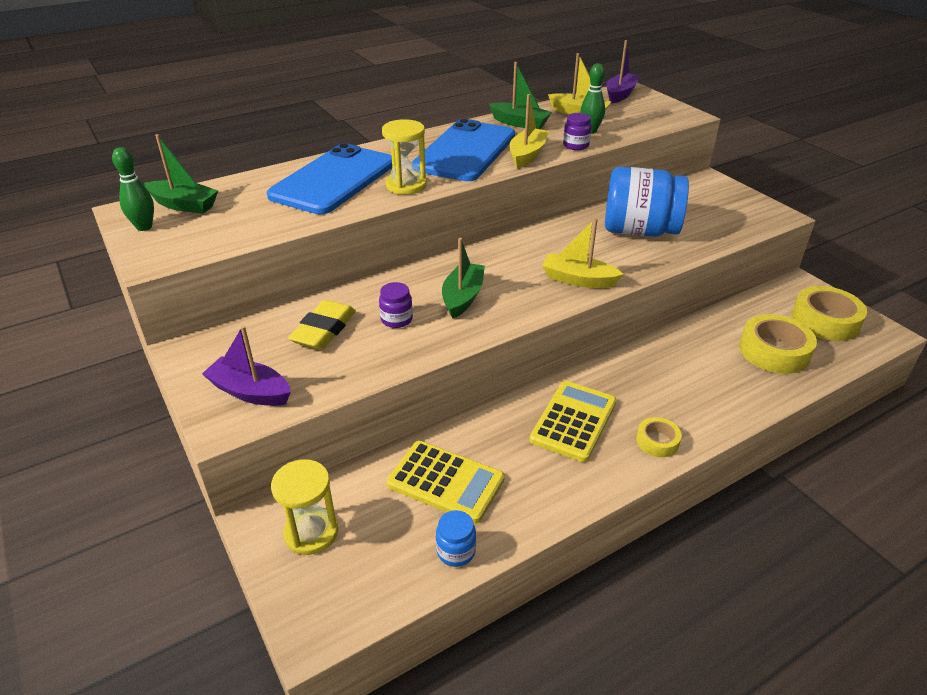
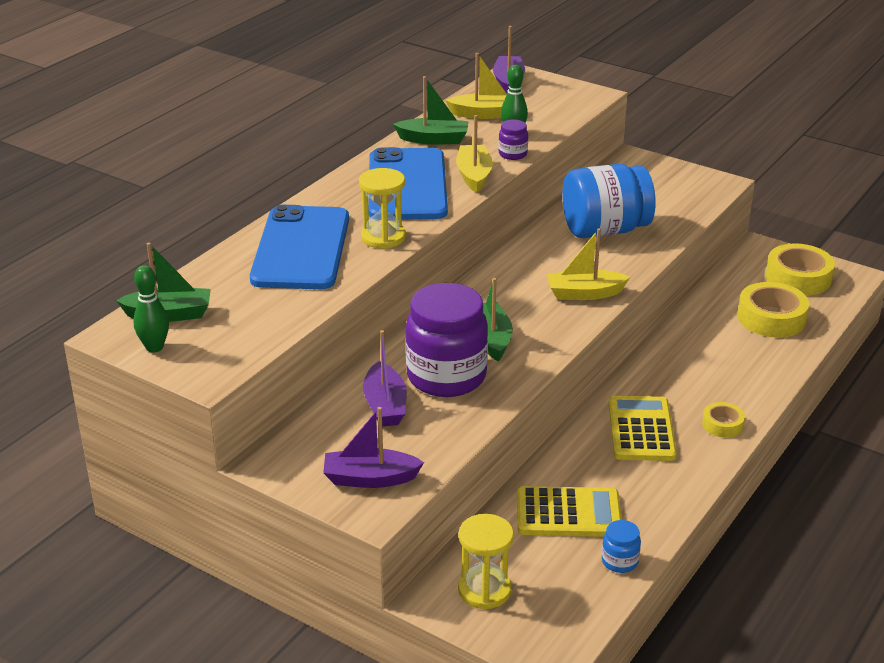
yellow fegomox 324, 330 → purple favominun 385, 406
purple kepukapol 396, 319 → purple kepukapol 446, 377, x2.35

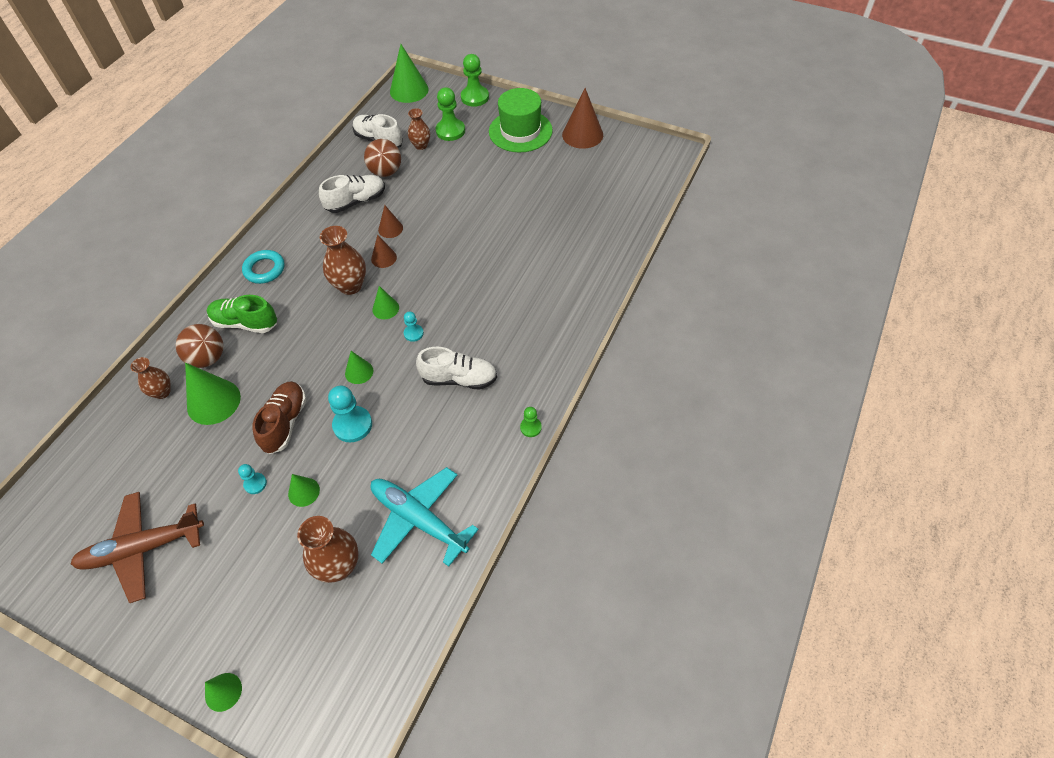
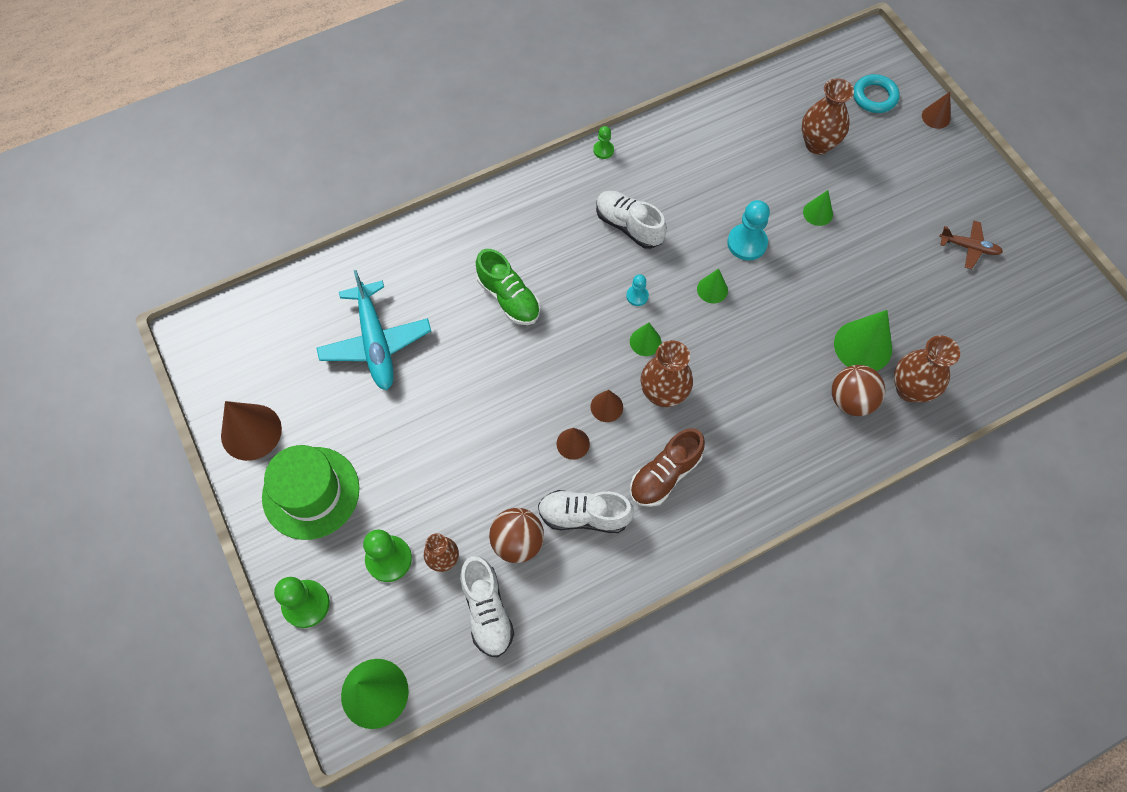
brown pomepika 142, 549 → brown pomepika 969, 247, x0.53
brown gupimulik 162, 392 → brown gupimulik 910, 389, x1.59
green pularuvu 223, 692 → brown pularuvu 936, 117
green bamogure 245, 323 → green bamogure 509, 298, relocated
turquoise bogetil 255, 484 → -
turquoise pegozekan 264, 269 → turquoise pegozekan 874, 97, relocated
brown bamogure 285, 423 → brown bamogure 665, 475, relocated
turquoise pomepika 418, 519 → turquoise pomepika 376, 343, relocated

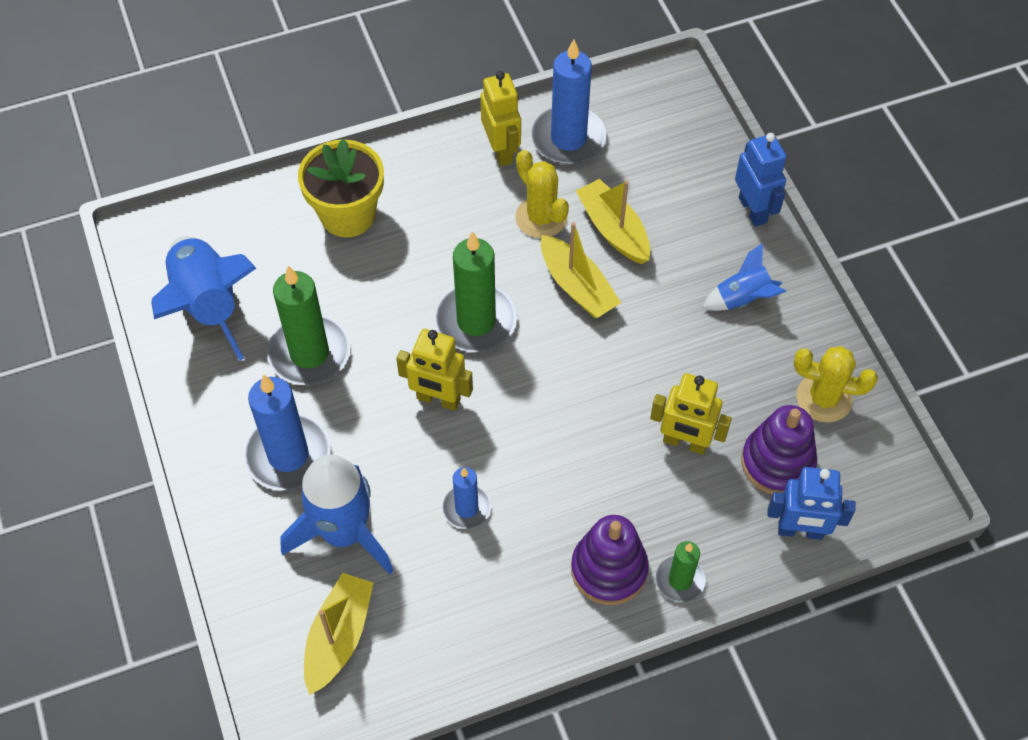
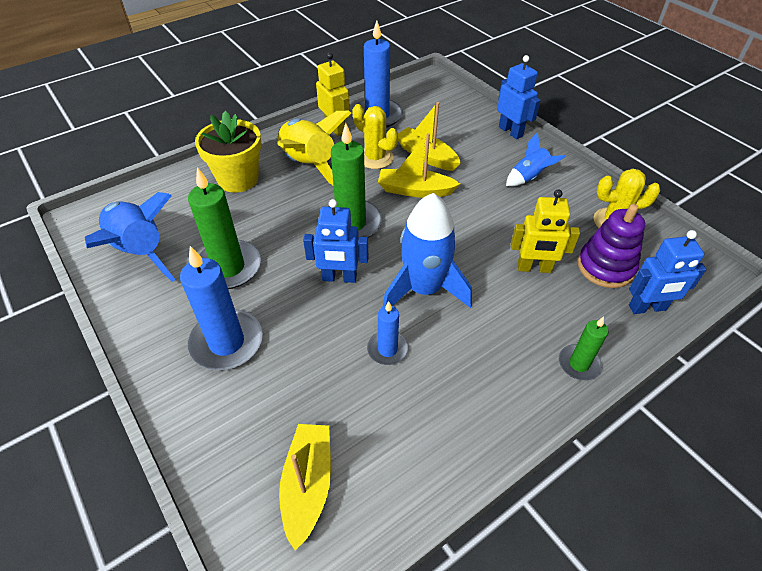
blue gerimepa 344, 533 → blue gerimepa 424, 289, relocated
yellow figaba 438, 399 → blue figaba 339, 278
yellow favominun 577, 286 → yellow favominun 415, 190, 150 degrees clockwise
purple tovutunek 609, 569 → -
- → yellow gerimepa 308, 165

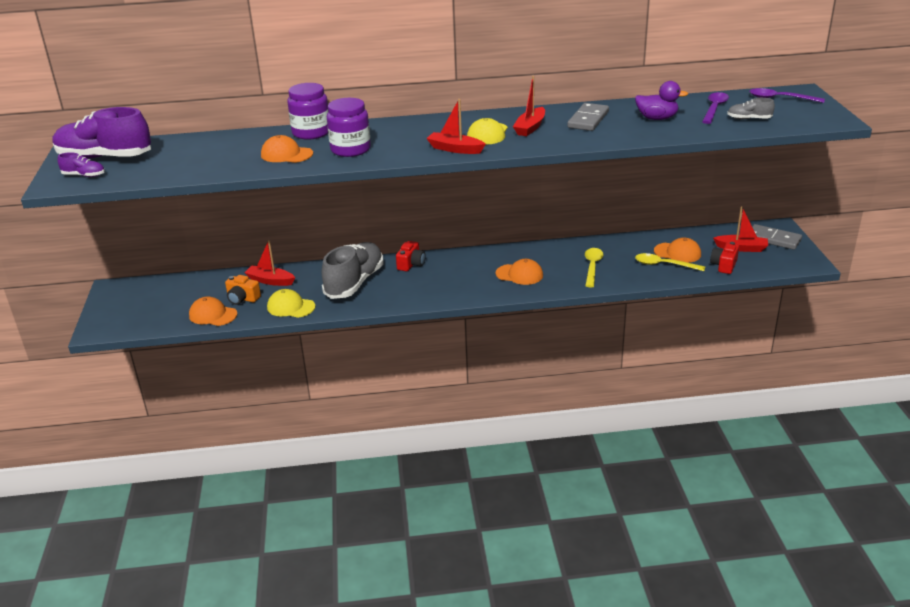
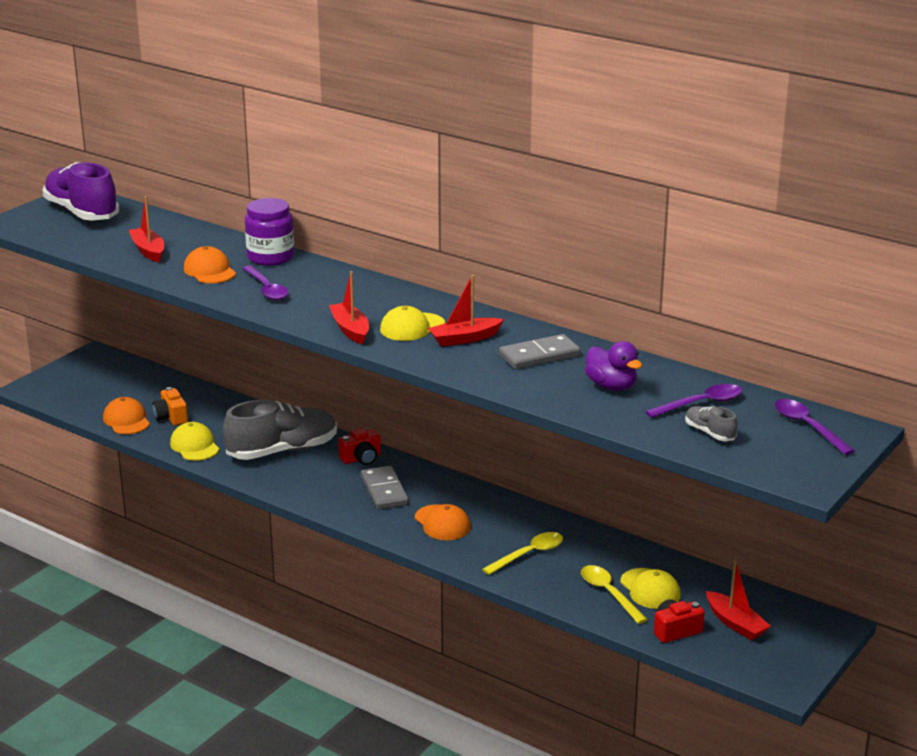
purple bamogure 84, 175 → -
red favominun 270, 281 → red favominun 148, 251, relocated
purple kepukapol 350, 149 → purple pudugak 266, 289
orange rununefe 677, 253 → yellow rununefe 650, 589
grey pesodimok 773, 239 → grey pesodimok 384, 491, relocated

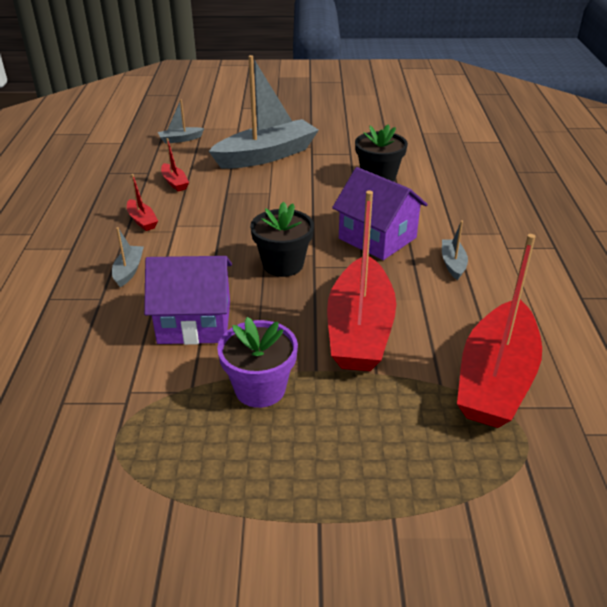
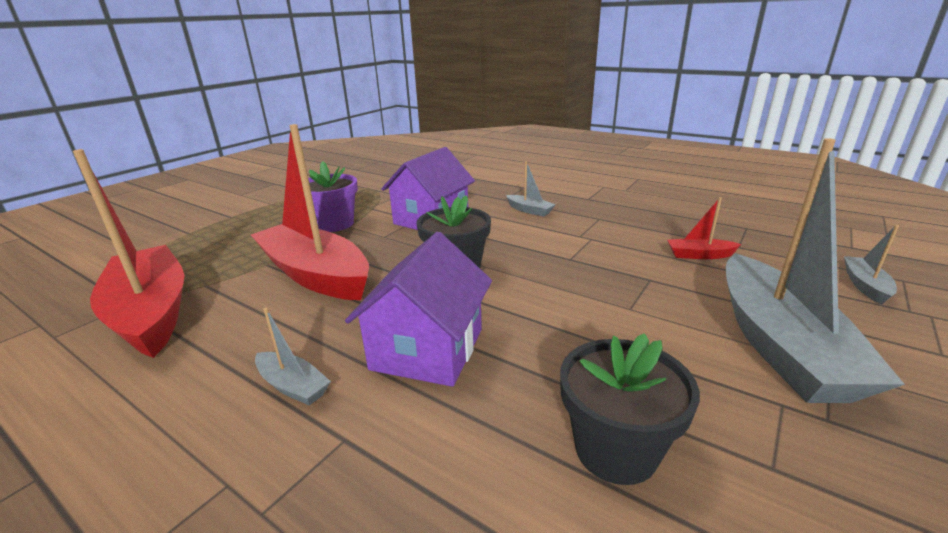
red favominun 142, 221 → -
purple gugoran 377, 238 → purple gugoran 427, 349, 60 degrees counterclockwise

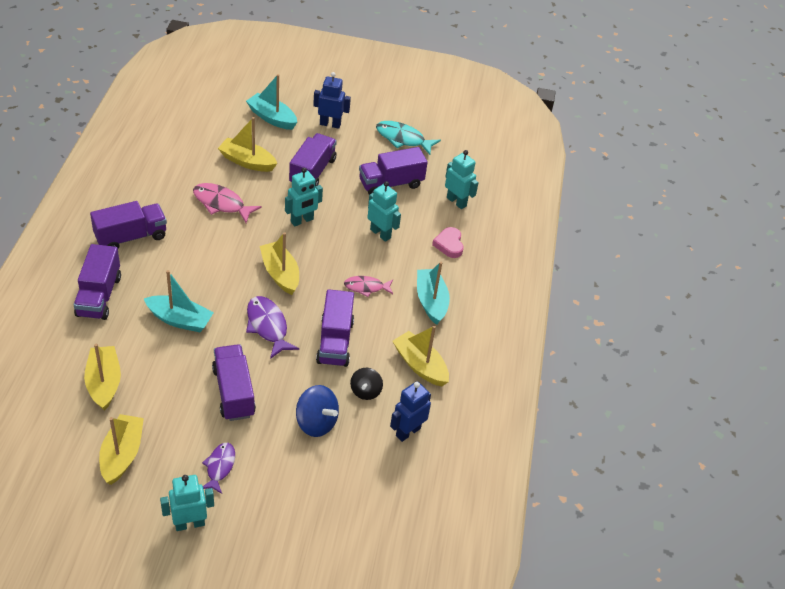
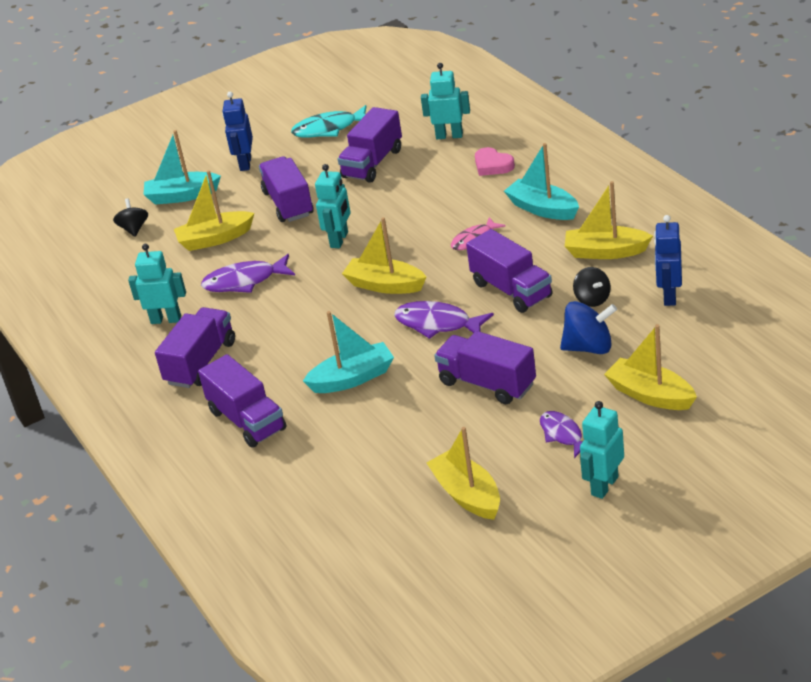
yellow favominun 104, 383 → yellow favominun 650, 395, relocated
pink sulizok 221, 204 → purple sulizok 244, 281
blue figaba 330, 124 → blue figaba 245, 163, 60 degrees counterclockwise
turquoise figaba 380, 233 → turquoise figaba 166, 319, relocated
- → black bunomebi 134, 229

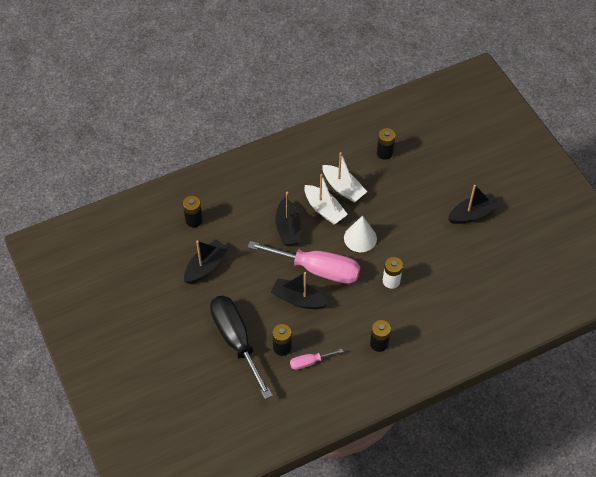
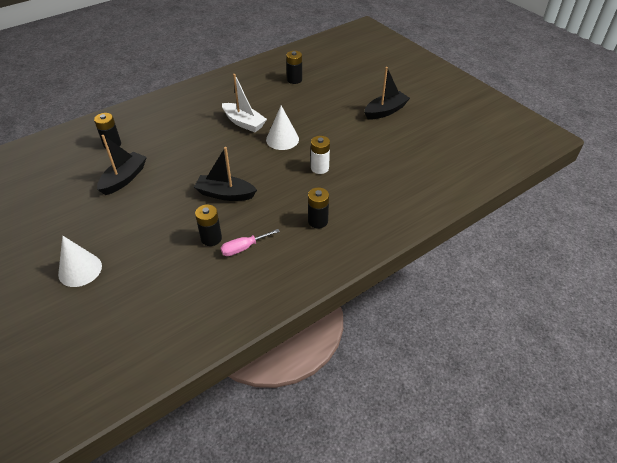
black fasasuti 236, 340 → -
pink fasasuti 317, 269 → -
black favominun 288, 228 → -
white favominun 343, 188 → -
- → white pularuvu 80, 270

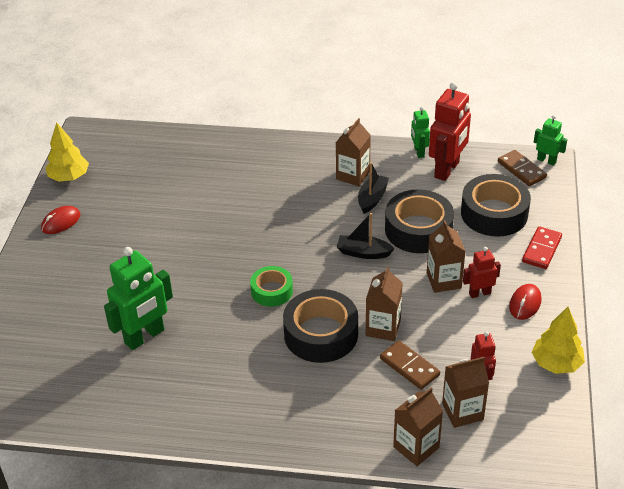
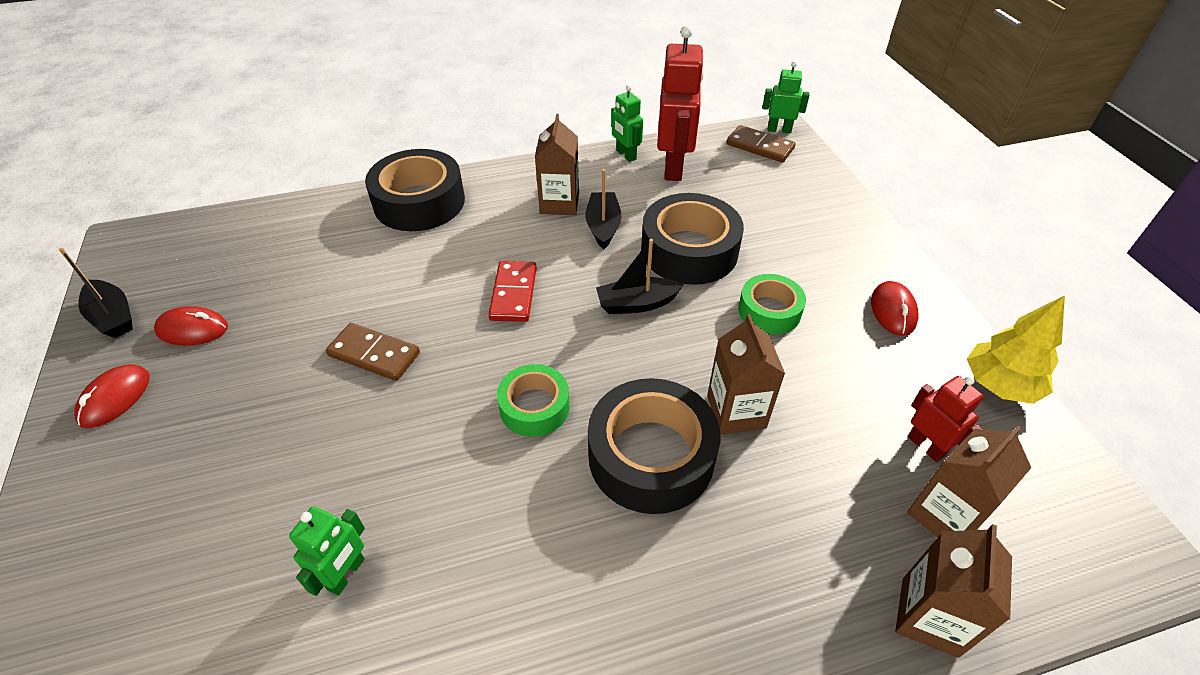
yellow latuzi 69, 177 → black favominun 113, 317
green figaba 144, 337 → green figaba 346, 574, x0.54
brown pesodimok 409, 367 → brown pesodimok 374, 354, relocated
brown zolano 443, 280 → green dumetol 769, 311
black dumetol 494, 213 → black dumetol 419, 202, relocated
red figaba 479, 293 → -
red pesodimok 541, 249 → red pesodimok 513, 294, relocated
- → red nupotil 193, 329

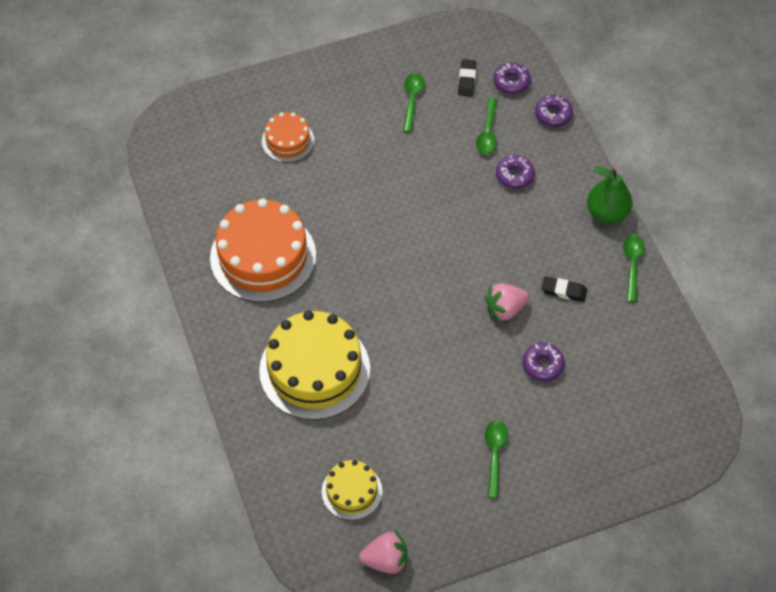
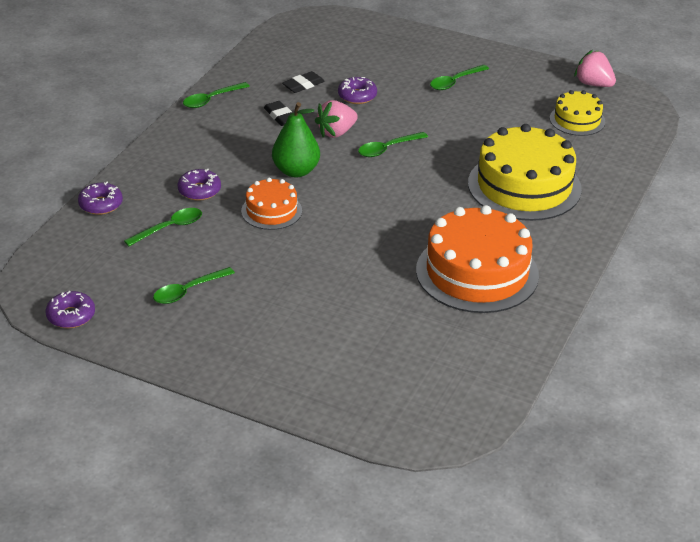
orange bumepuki 288, 141 → orange bumepuki 271, 211, relocated
black fegomox 467, 80 → black fegomox 303, 85, relocated
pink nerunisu 505, 309 → pink nerunisu 336, 132, 120 degrees clockwise
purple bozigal 511, 82 → purple bozigal 71, 316, relocated
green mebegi 607, 213 → green mebegi 296, 171, relocated
- → green pudugak 388, 149

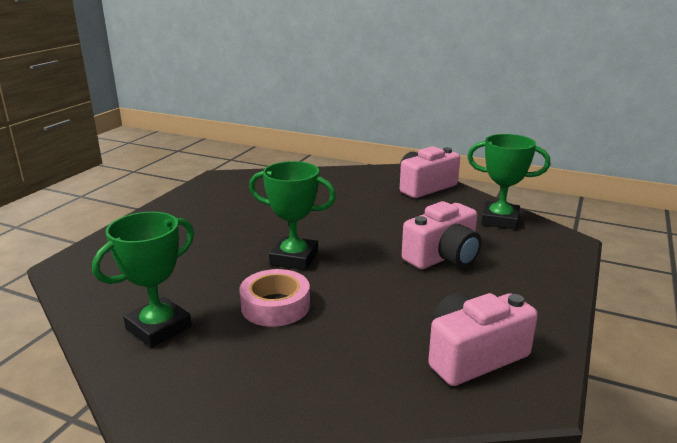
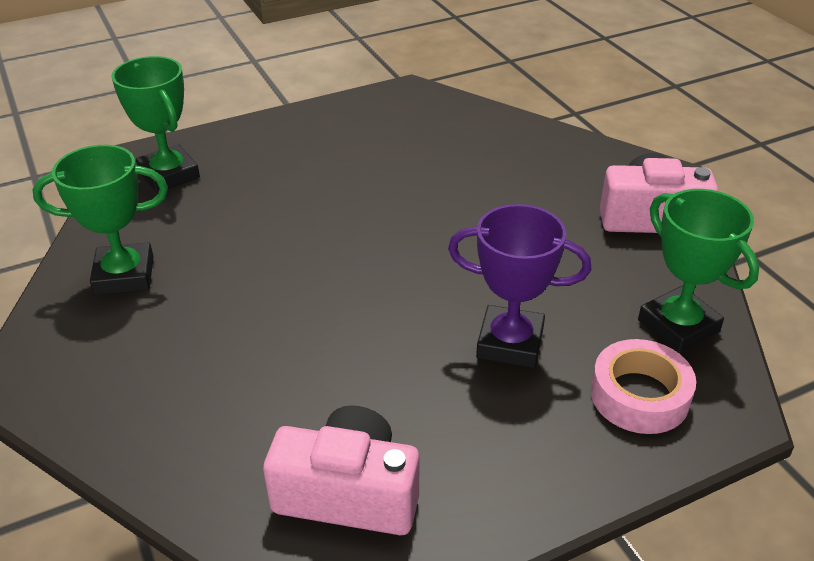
pink dumetol 275, 306 → pink dumetol 639, 395, relocated
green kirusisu 294, 258 → green kirusisu 169, 174, relocated
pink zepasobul 443, 257 → purple kirusisu 510, 343

